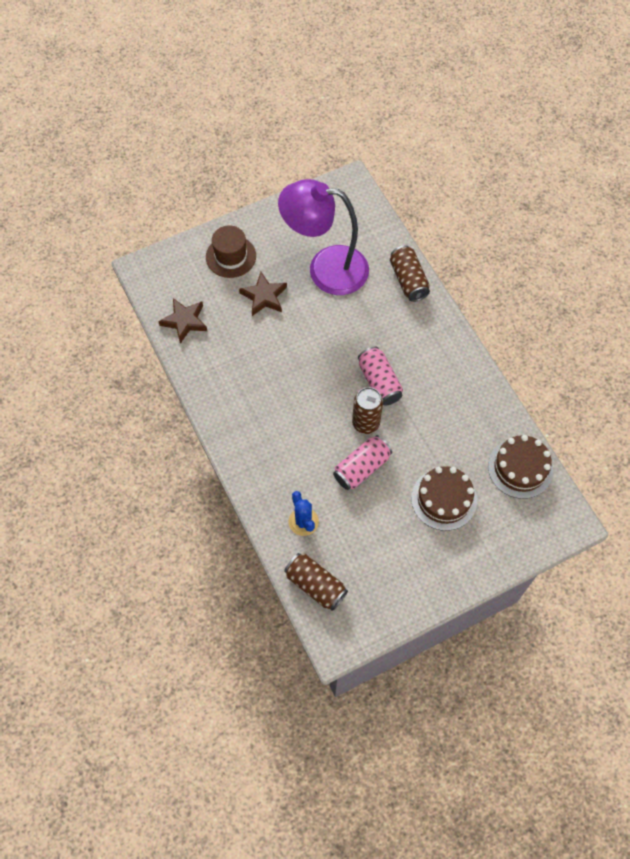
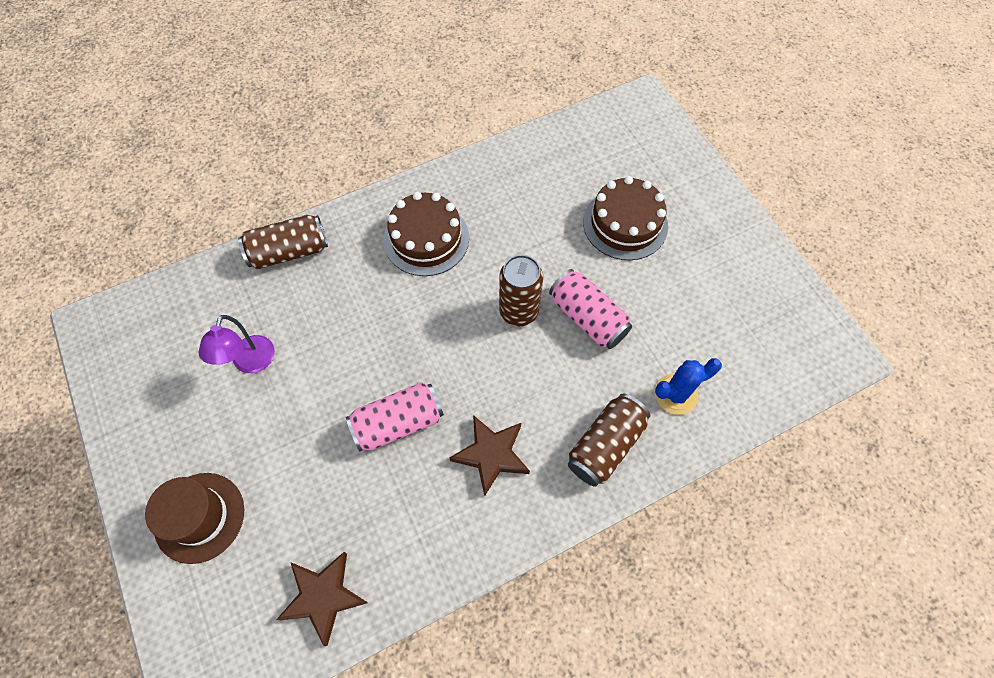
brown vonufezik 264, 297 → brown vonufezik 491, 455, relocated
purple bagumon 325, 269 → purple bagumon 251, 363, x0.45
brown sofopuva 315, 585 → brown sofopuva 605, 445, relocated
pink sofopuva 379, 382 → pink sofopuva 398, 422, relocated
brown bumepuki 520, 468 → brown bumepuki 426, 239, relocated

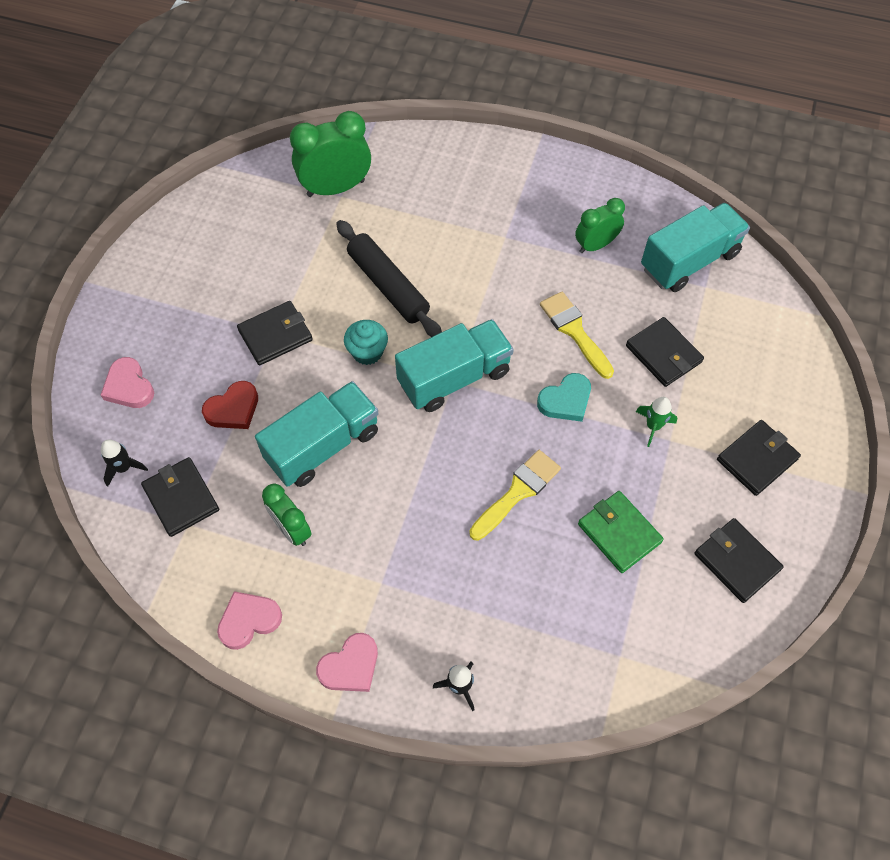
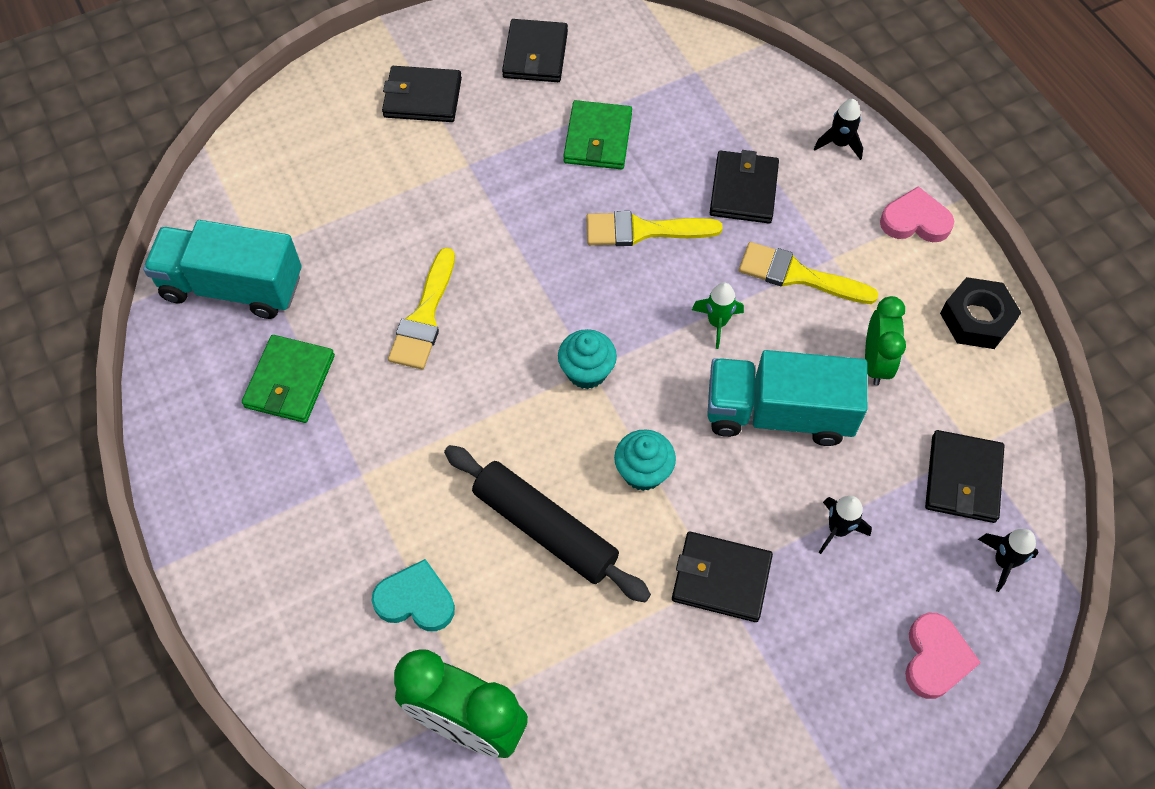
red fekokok 233, 409 → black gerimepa 838, 529
pink fekokok 249, 620 → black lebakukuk 976, 319
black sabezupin 388, 286 → black sabezupin 544, 529, 60 degrees counterclockwise
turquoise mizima 454, 377 → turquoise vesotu 587, 371
turquoise fekokok 566, 400 → turquoise fekokok 416, 600, relocated
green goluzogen 595, 245 → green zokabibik 290, 381
black zokabibik 663, 354 → black zokabibik 743, 190, relocated
green gerimepa 653, 426 → green gerimepa 717, 323, relocated
- → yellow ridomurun 798, 275

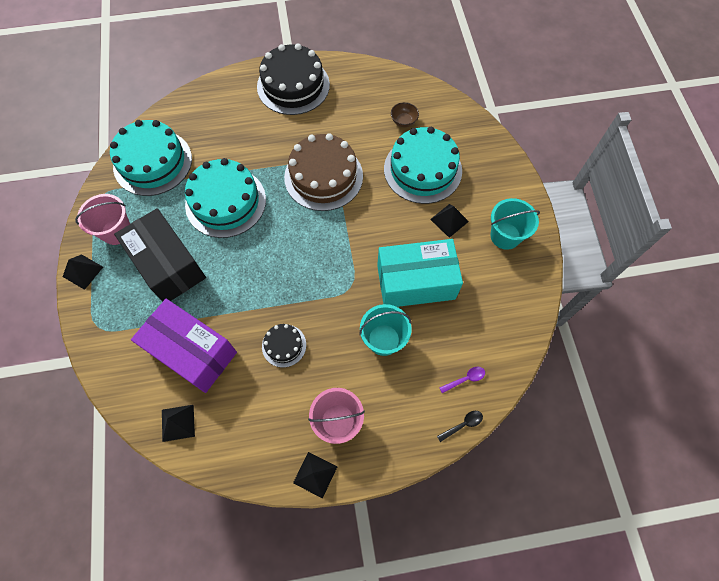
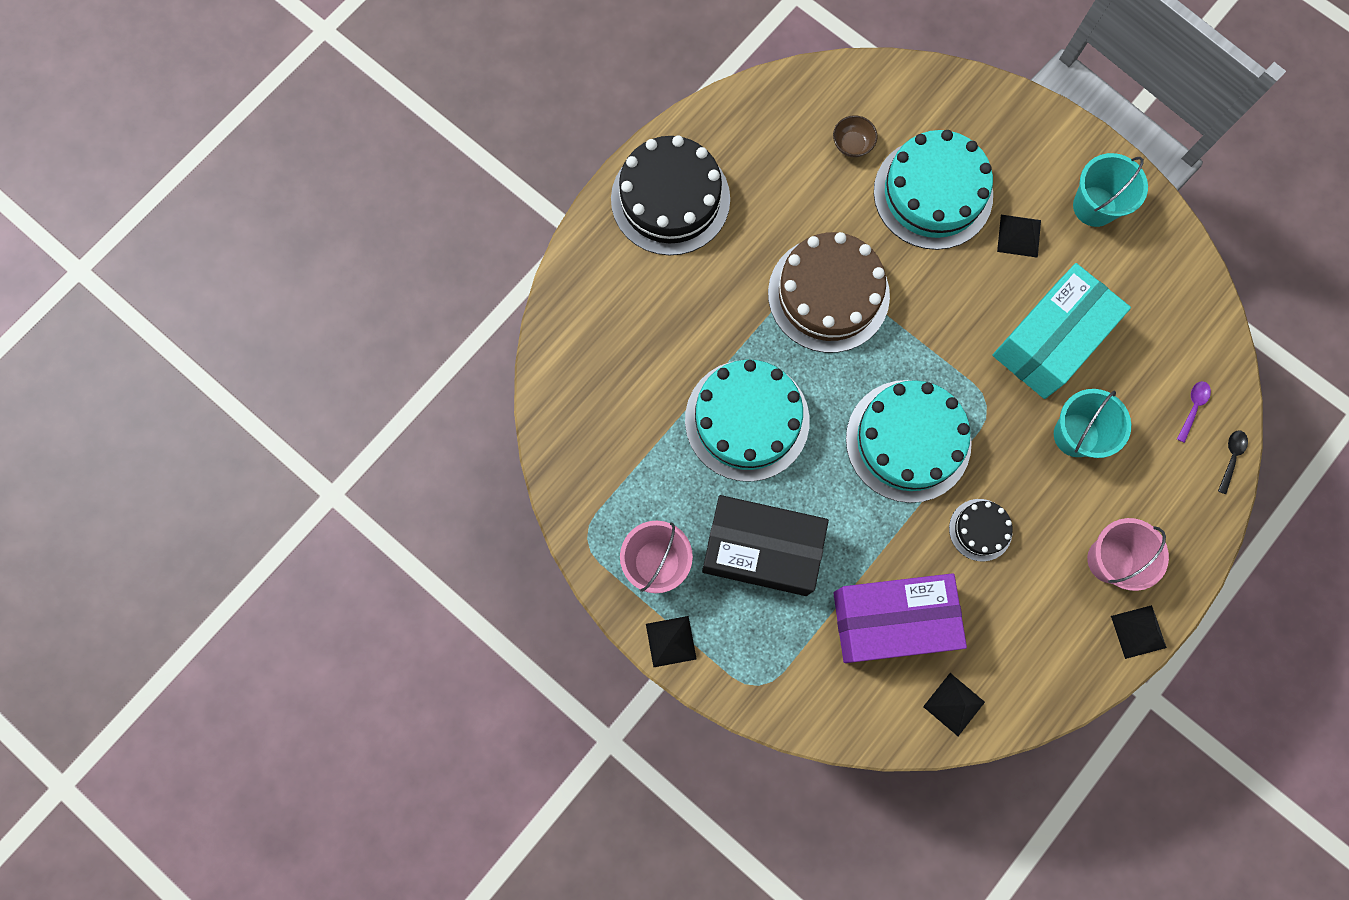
turquoise bumepuki 152, 162 → turquoise bumepuki 908, 441, relocated

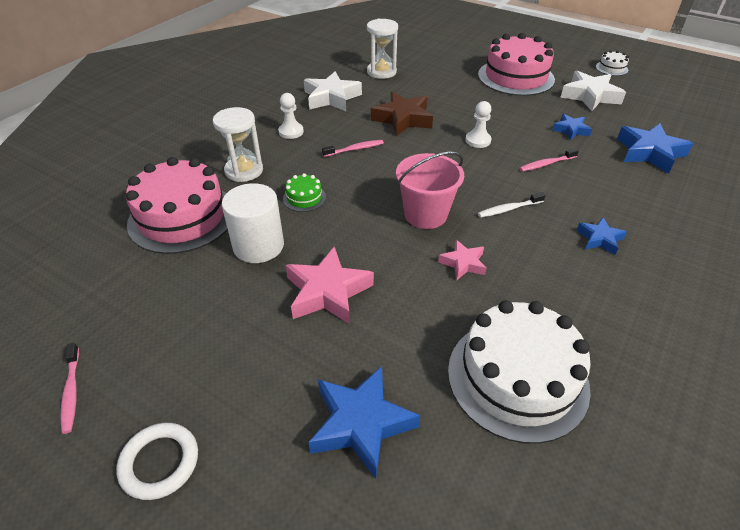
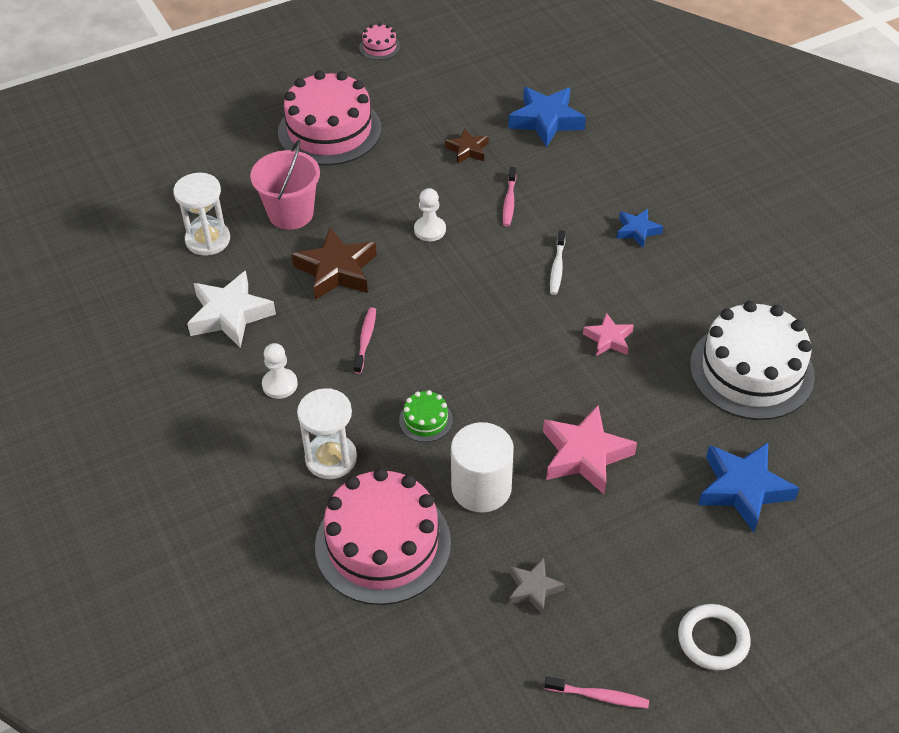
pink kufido 425, 214 → pink kufido 291, 213, relocated
blue vonufezik 571, 130 → brown vonufezik 467, 150
white vonufezik 590, 96 → -
white bumepuki 611, 68 → pink bumepuki 379, 47
- → grey vonufezik 533, 589

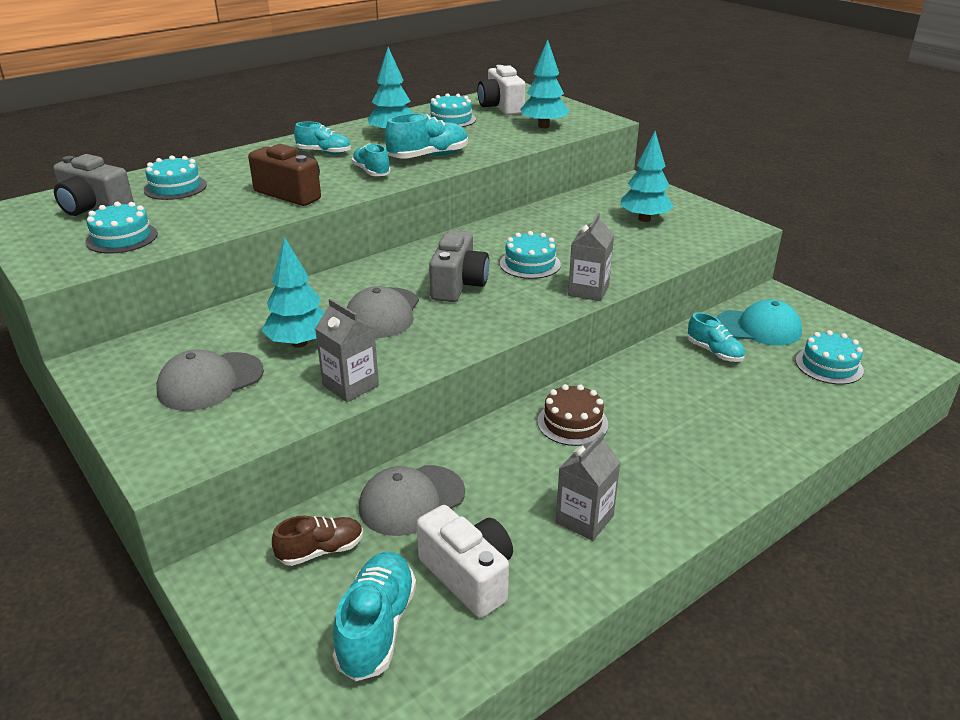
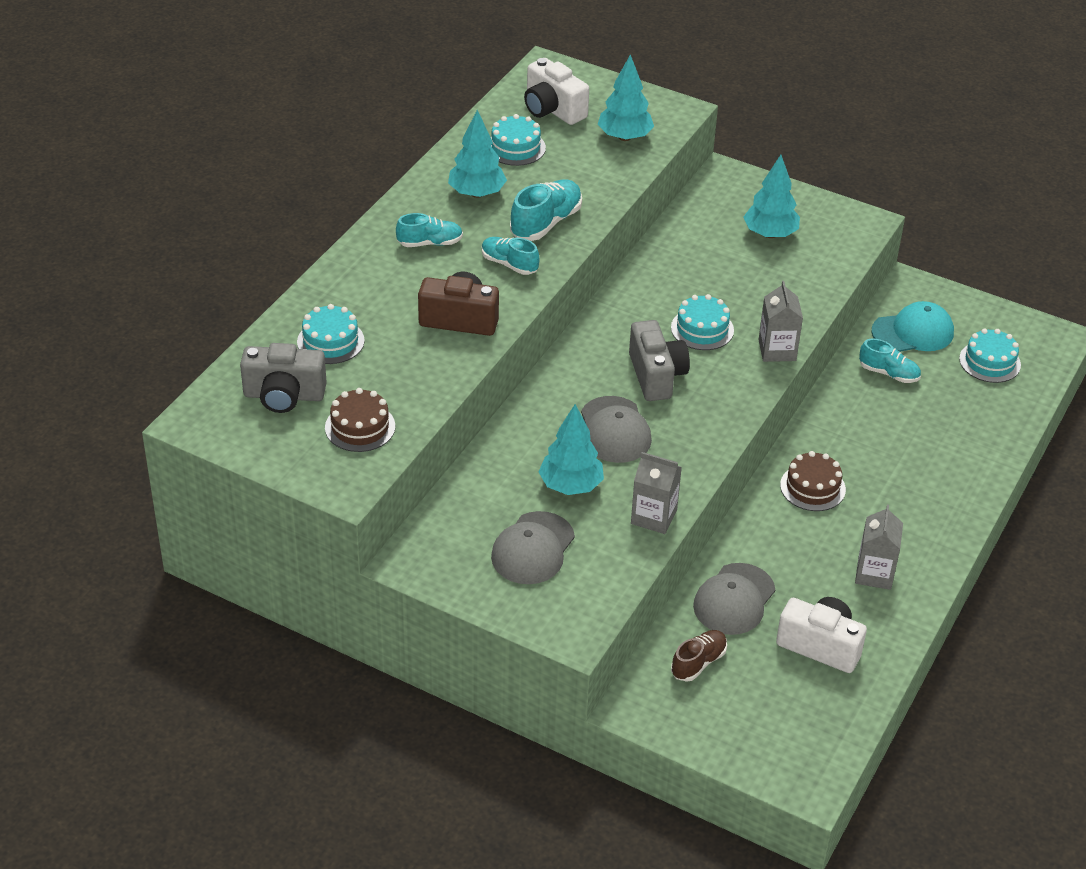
turquoise bumepuki 122, 238 → brown bumepuki 360, 427
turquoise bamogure 376, 627 → -

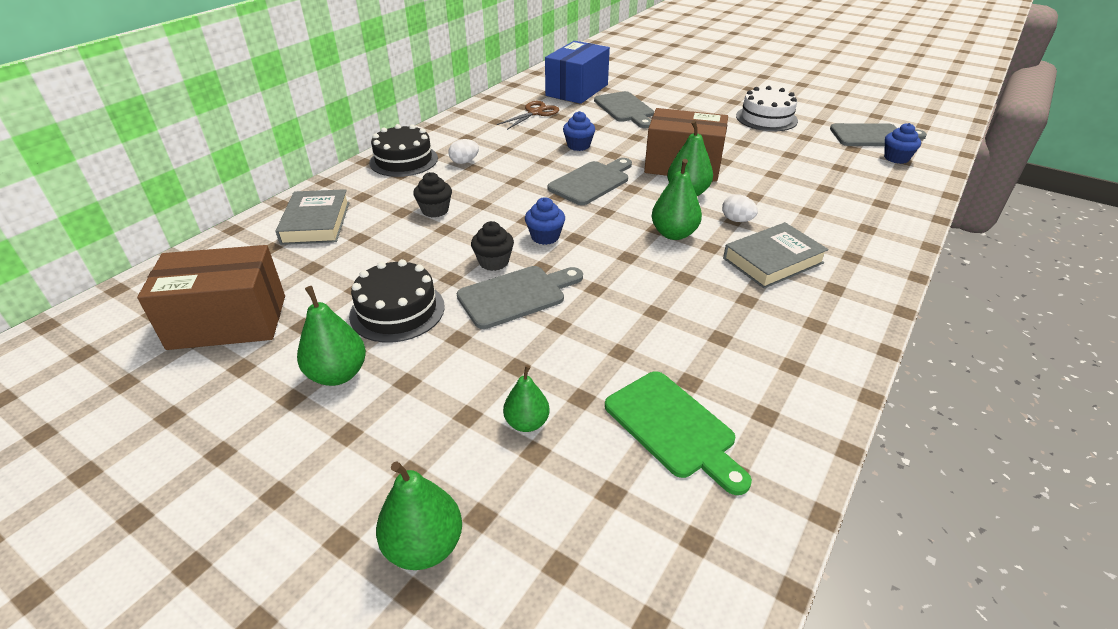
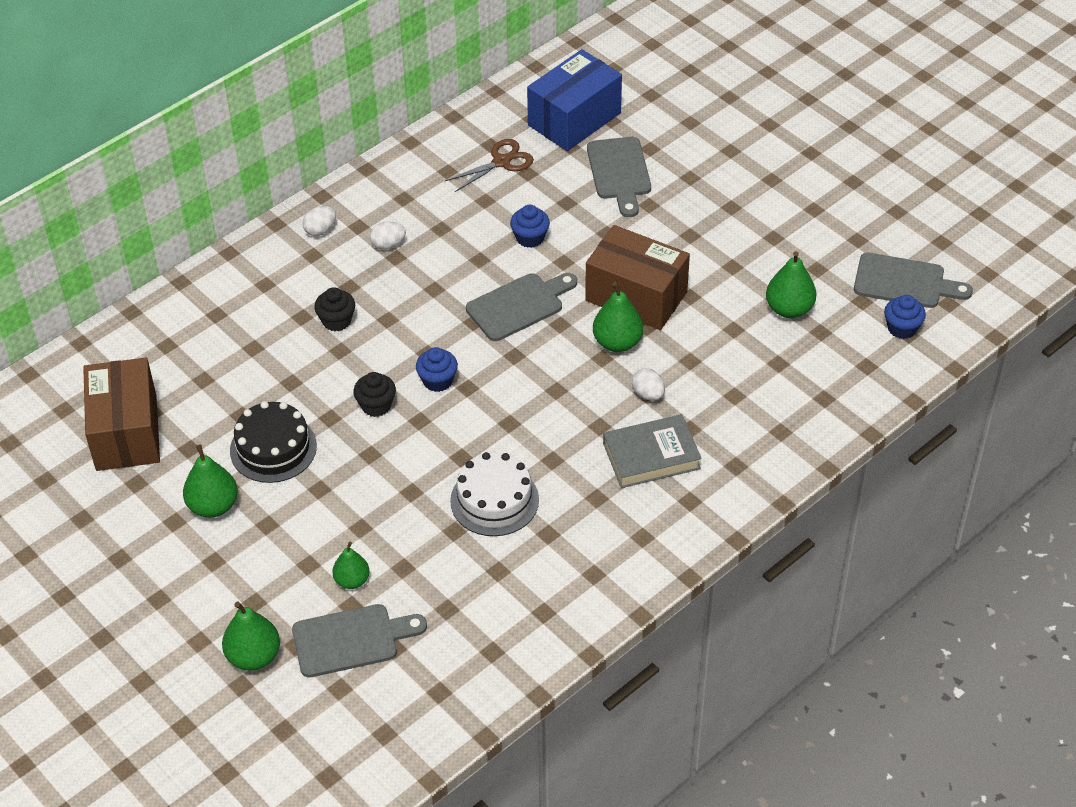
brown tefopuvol 228, 322 → brown tefopuvol 126, 432, 75 degrees clockwise
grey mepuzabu 316, 222 → -
black bumepuki 404, 160 → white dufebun 320, 230
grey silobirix 516, 295 → grey silobirix 351, 640, relocated
green silobirix 674, 428 → -
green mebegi 673, 234 → green mebegi 789, 309, relocated
white bumepuki 766, 118 → white bumepuki 494, 500, relocated

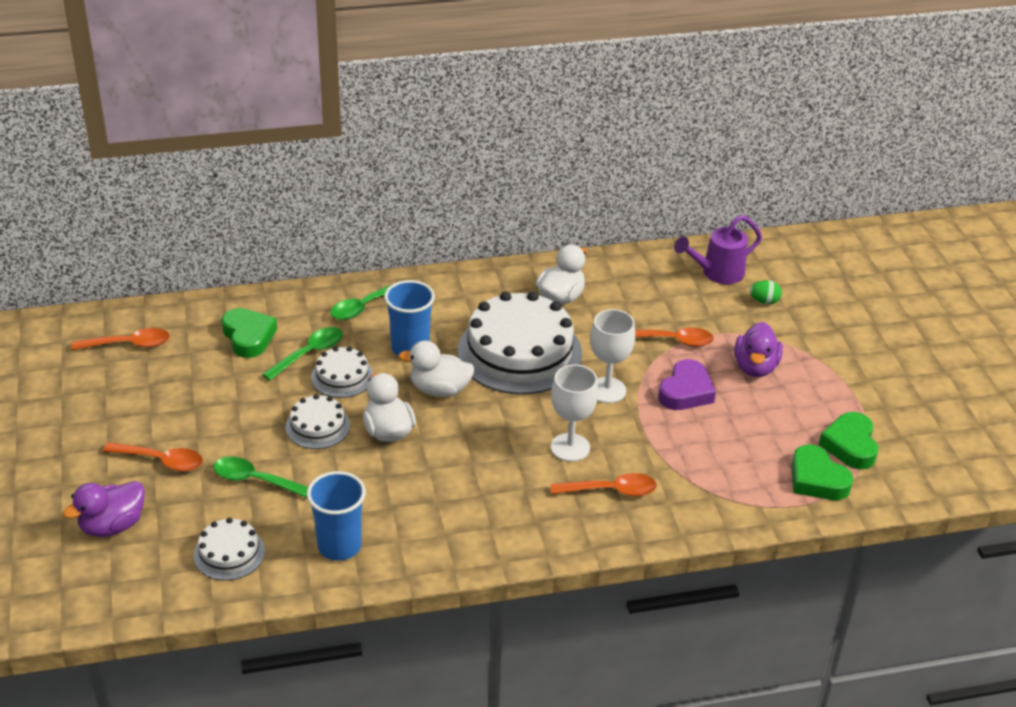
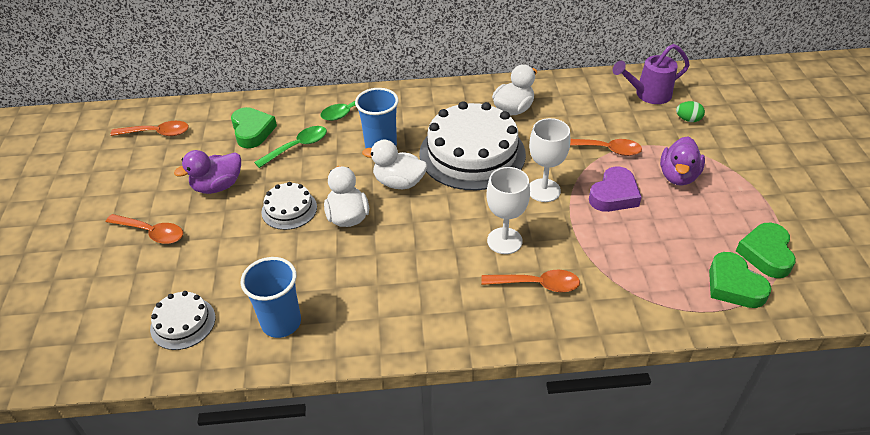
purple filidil 112, 525 → purple filidil 218, 186, relocated
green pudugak 256, 480 → -
white bumepuki 342, 377 → -

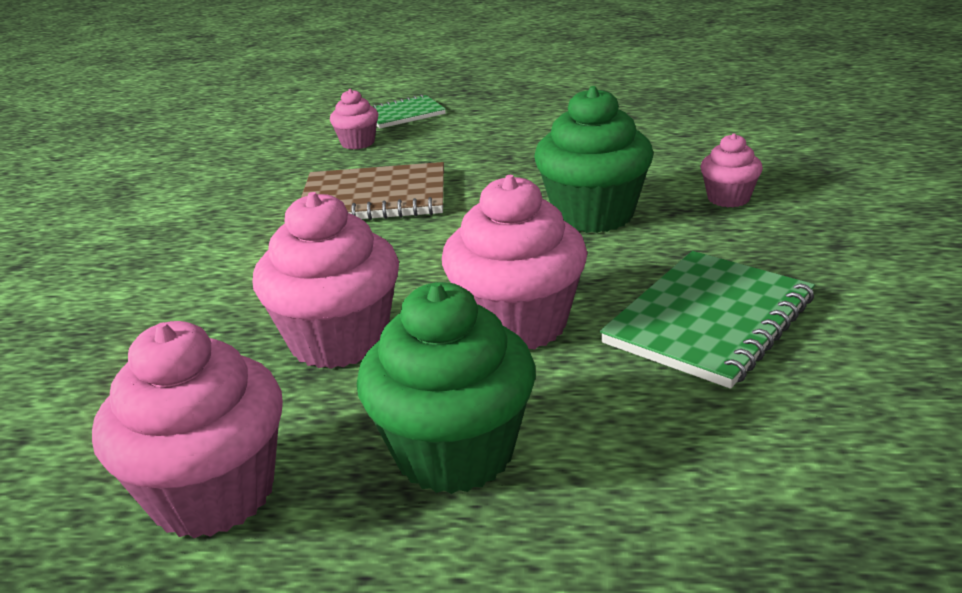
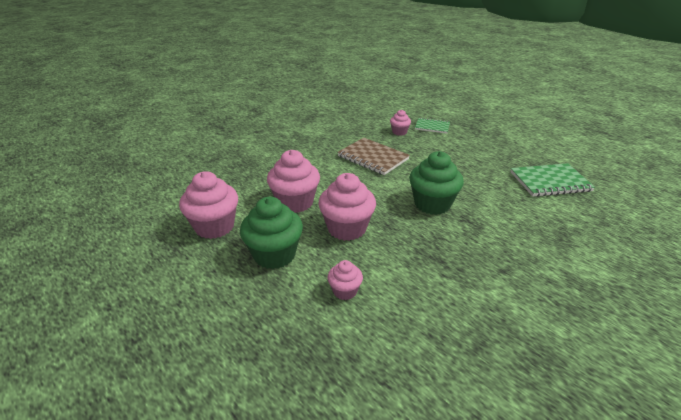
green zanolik 709, 321 → green zanolik 550, 182, relocated
pink vesotu 728, 198 → pink vesotu 345, 291, relocated

